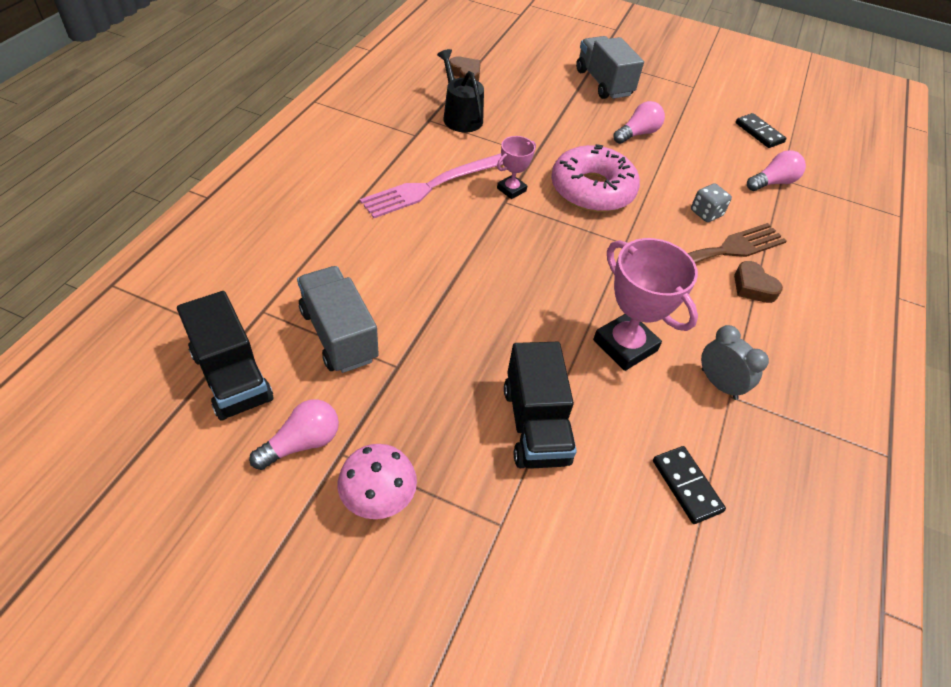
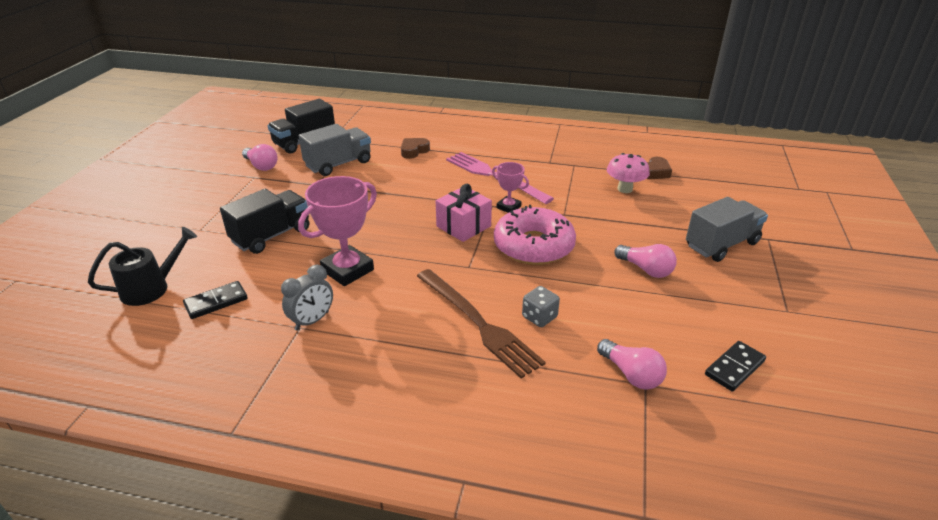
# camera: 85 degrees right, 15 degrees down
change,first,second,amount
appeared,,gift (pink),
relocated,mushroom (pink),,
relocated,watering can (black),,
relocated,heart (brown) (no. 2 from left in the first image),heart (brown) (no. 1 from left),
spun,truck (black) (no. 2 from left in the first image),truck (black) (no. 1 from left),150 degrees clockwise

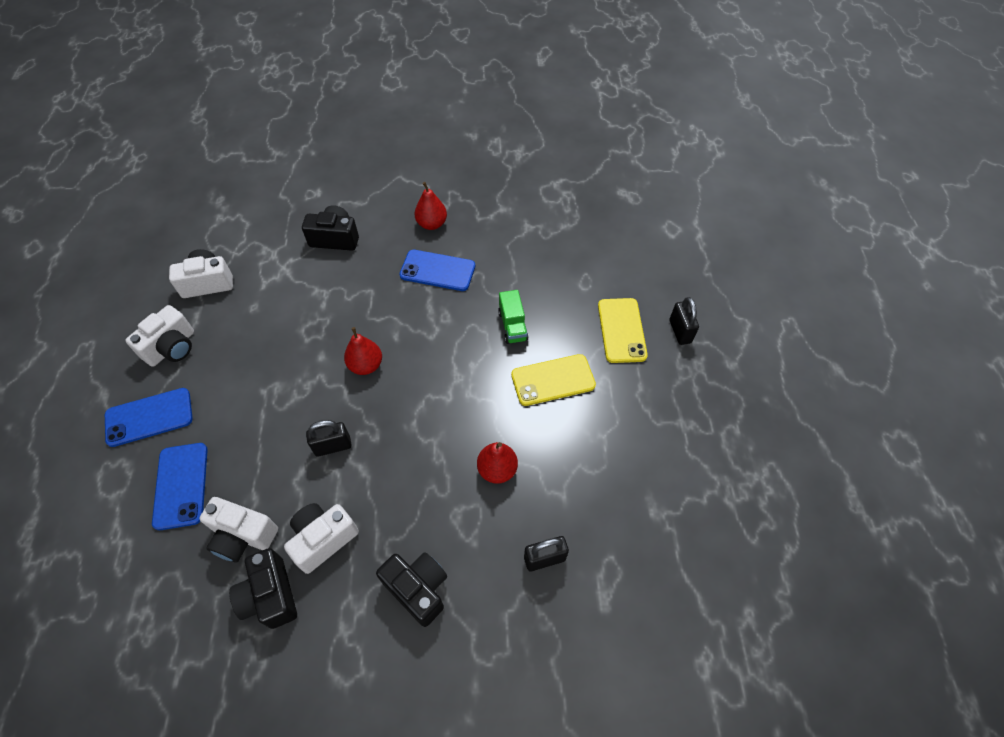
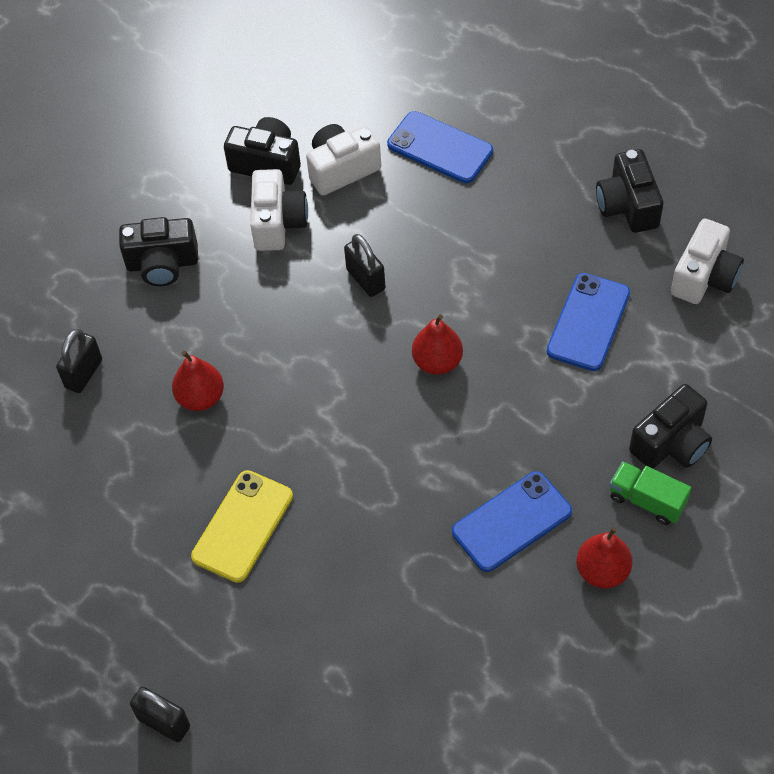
# camera: 135 degrees right, 0 degrees up
change,first,second,amount
missing,phone (yellow) (no. 2 from left),,
relocated,phone (blue) (no. 1 from left in the first image),phone (blue) (no. 3 from left),
relocated,truck (green),,
colour,camera (white) (no. 1 from left),camera (black) (no. 3 from left),
spun,padlock (black) (no. 1 from left in the first image),padlock (black) (no. 3 from left),60 degrees counterclockwise

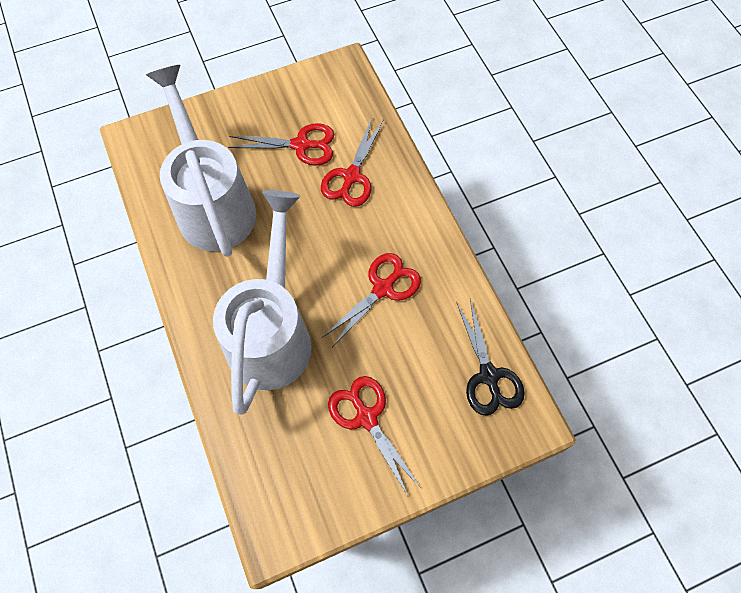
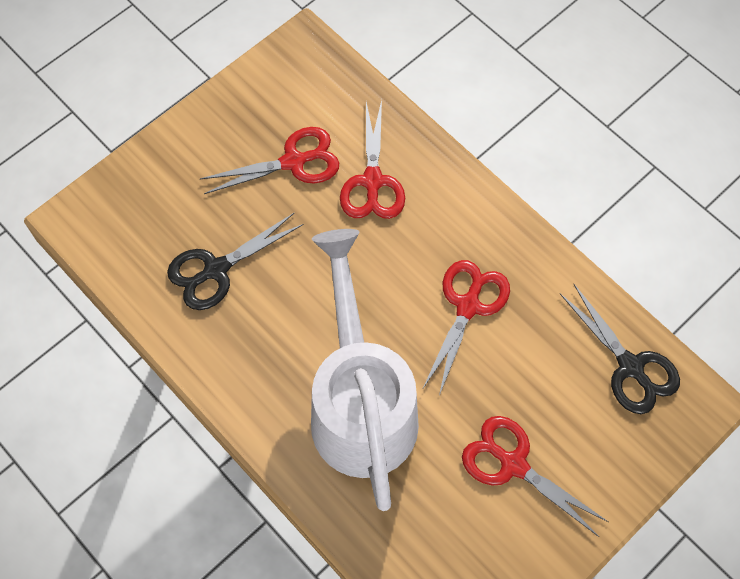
# camera: 20 degrees left, 0 degrees up
change,first,second,amount
exchanged,watering can (white) (no. 1 from left),scissors (black) (no. 1 from left),

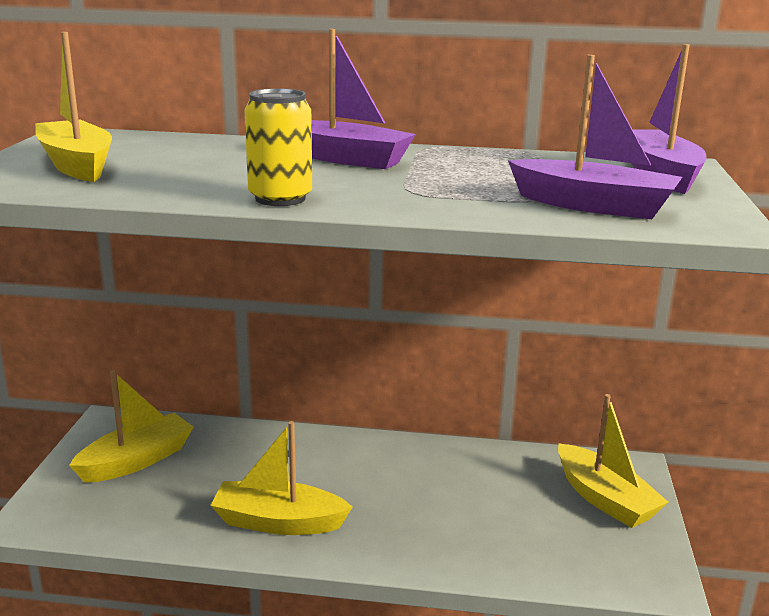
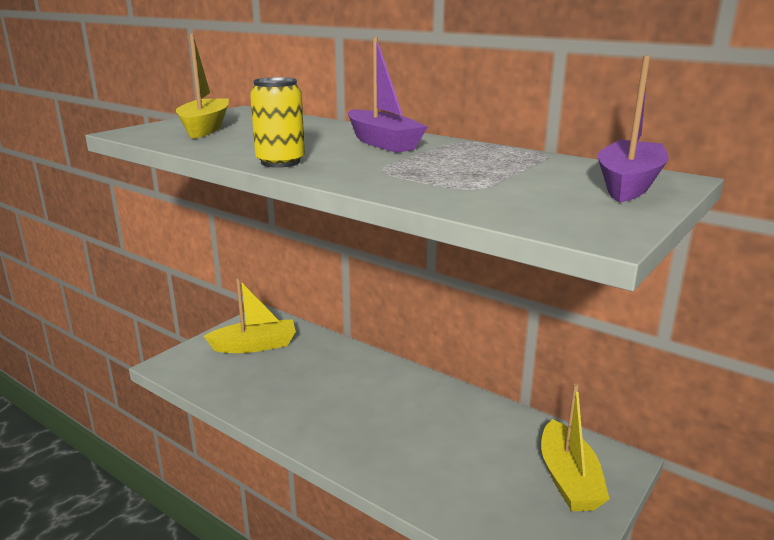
# camera: 30 degrees right, 0 degrees up
change,first,second,amount
missing,boat (yellow) (no. 3 from left),,
missing,boat (purple) (no. 2 from left),,

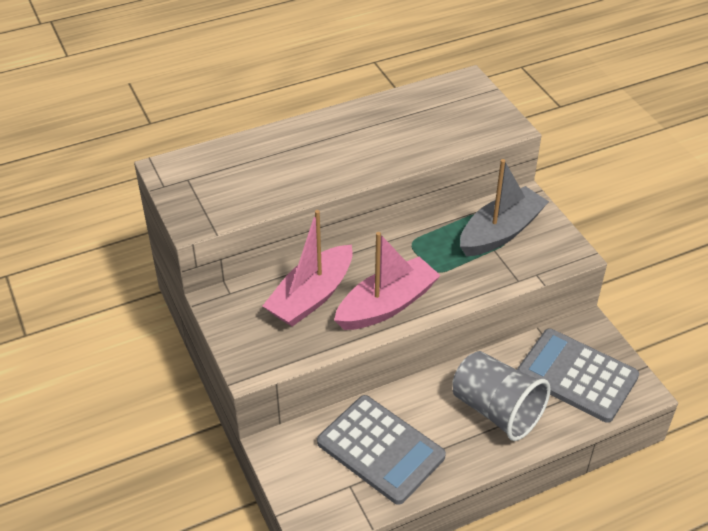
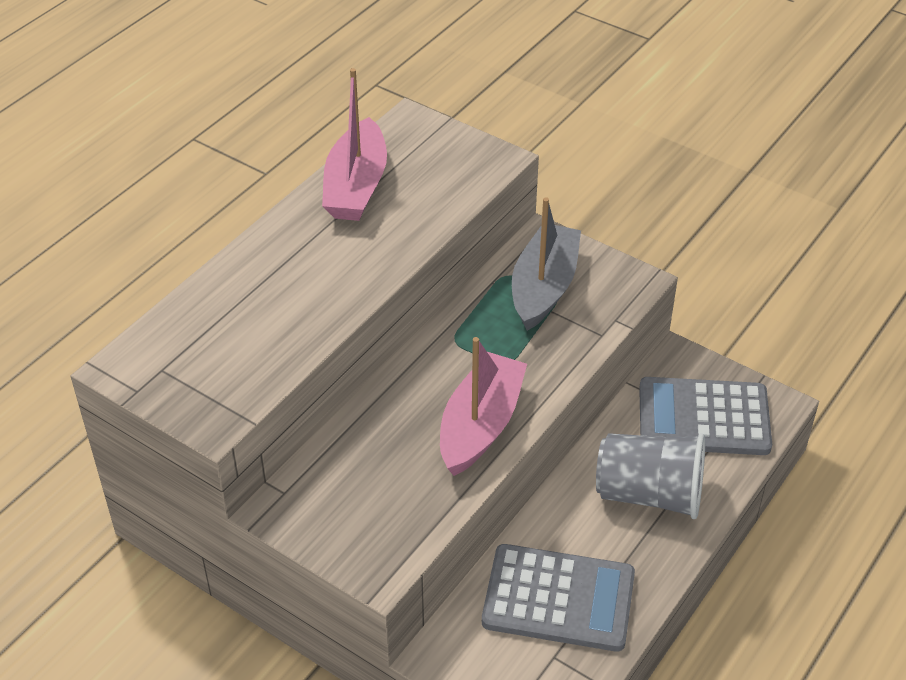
# camera: 30 degrees left, 0 degrees up
change,first,second,amount
relocated,boat (pink) (no. 1 from left),,

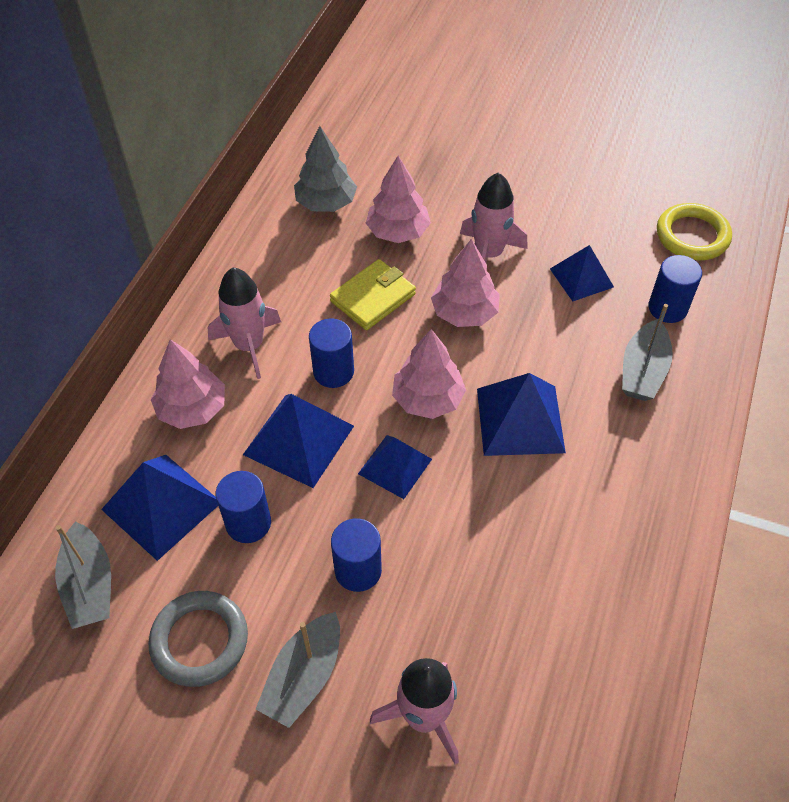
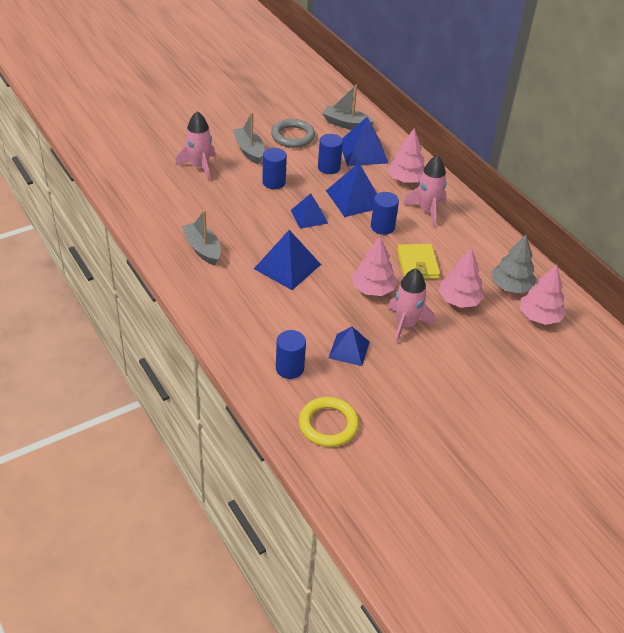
# camera: 125 degrees right, 10 degrees down
change,first,second,amount
relocated,tree (pink) (no. 3 from left in the first image),tree (pink) (no. 4 from left),
relocated,boat (grey) (no. 3 from left in the first image),boat (grey) (no. 1 from left),

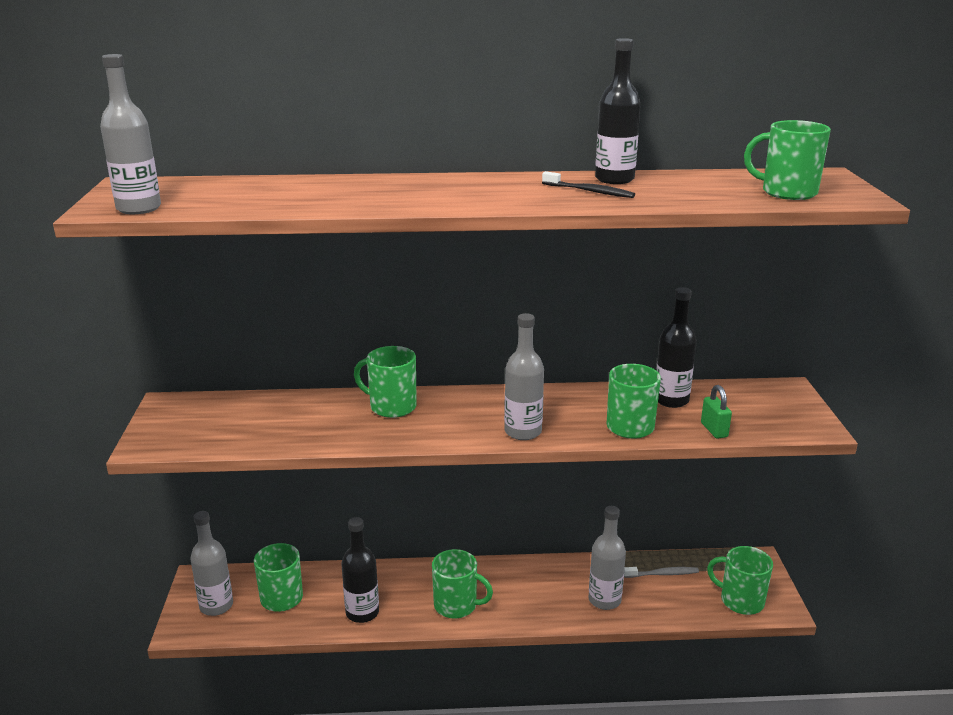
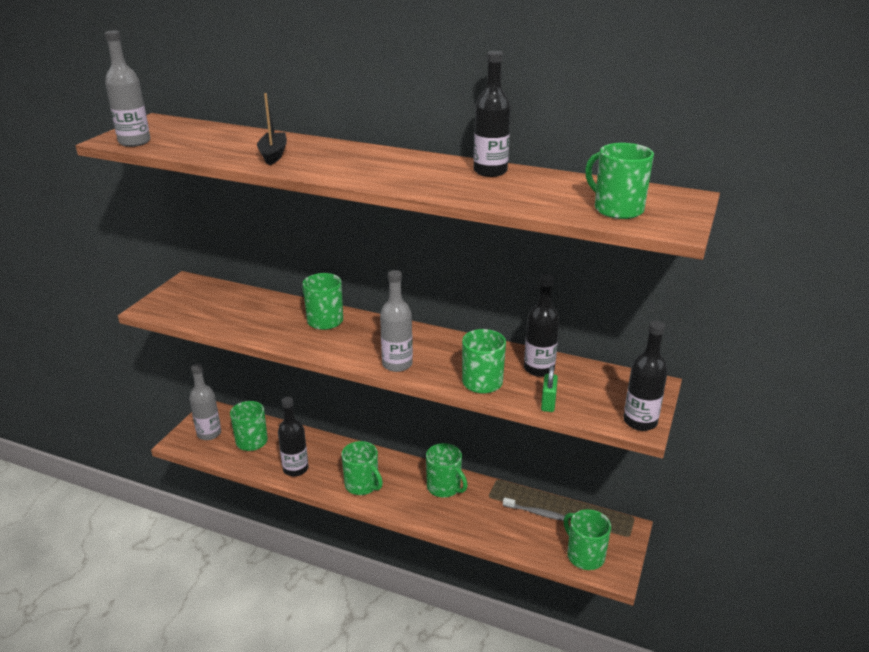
# camera: 25 degrees right, 5 degrees up
change,first,second,amount
missing,toothbrush (black),,
missing,bottle (grey) (no. 4 from left),,
appeared,,boat (black),
appeared,,mug (green) (no. 4 from left),
appeared,,bottle (black) (no. 4 from left),

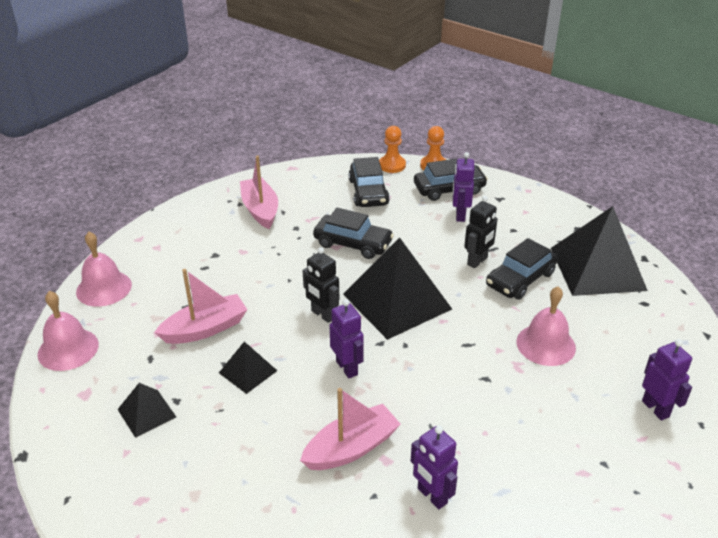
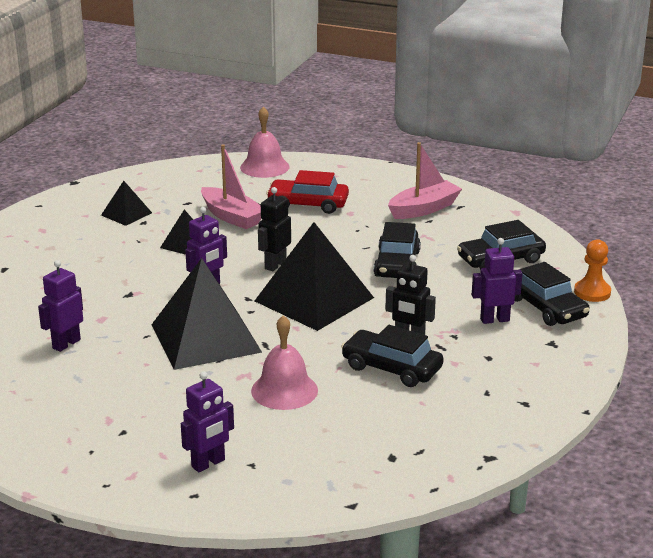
# camera: 75 degrees right, 10 degrees down
change,first,second,amount
missing,bell (pink) (no. 1 from left),,
missing,boat (pink) (no. 3 from left),,
missing,pawn (orange) (no. 1 from left),,
appeared,,car (red),
relocated,pyramid (black) (no. 4 from left in the first image),pyramid (black) (no. 3 from left),

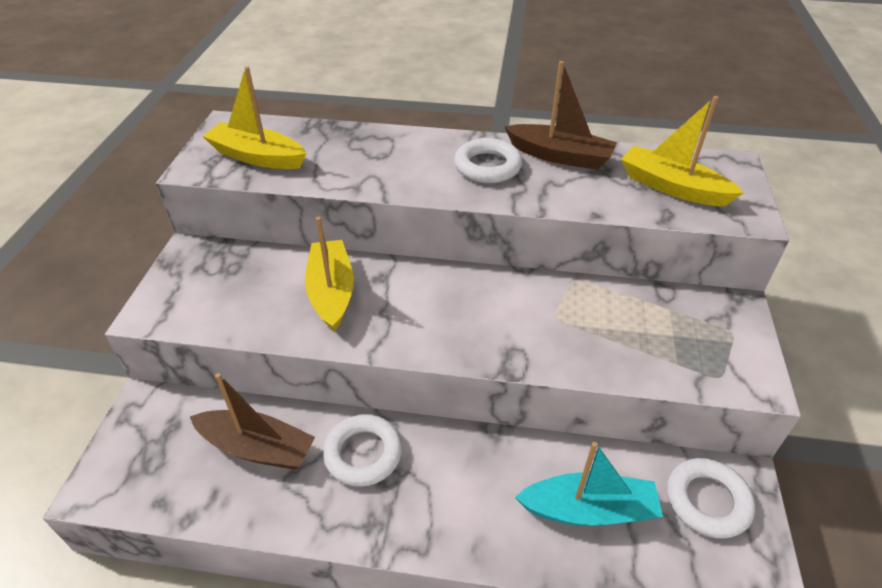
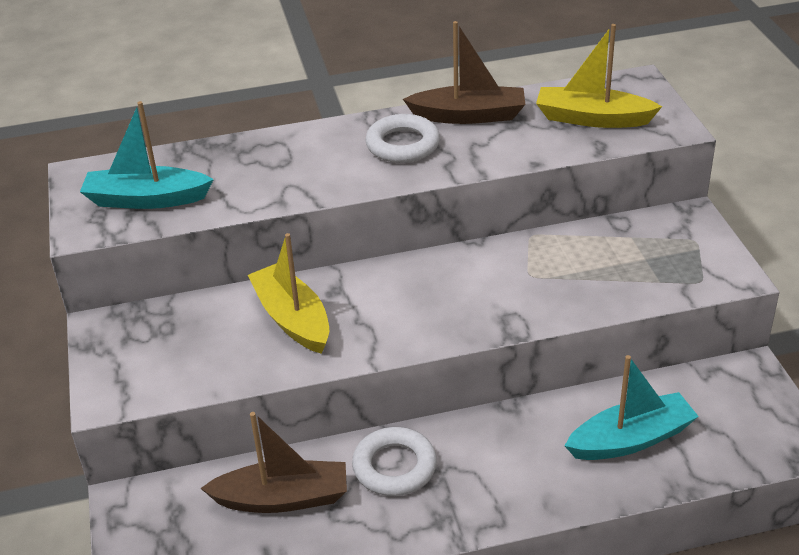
# camera: 20 degrees left, 5 degrees down
change,first,second,amount
missing,ring (white) (no. 3 from left),,
colour,boat (yellow) (no. 1 from left),boat (turquoise) (no. 1 from left),

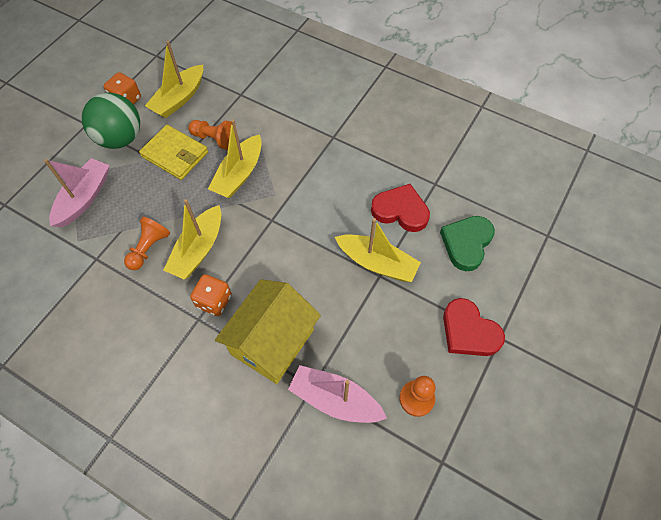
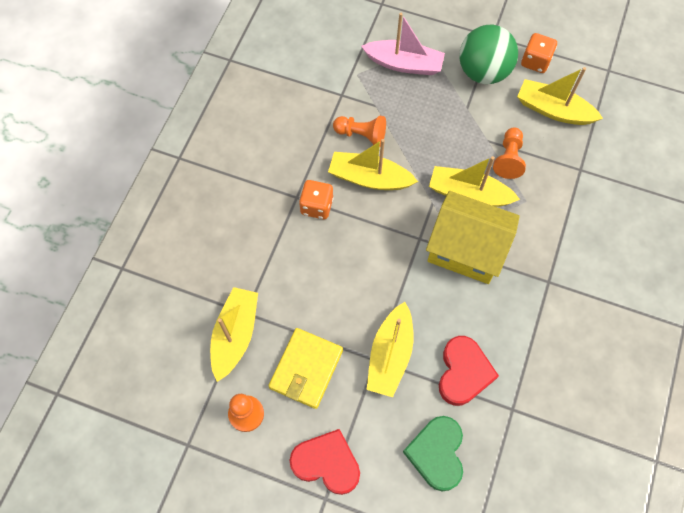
# camera: 80 degrees right, 5 degrees up
change,first,second,amount
relocated,wallet (yellow),,
relocated,house (yellow),,
colour,boat (pink) (no. 2 from left),boat (yellow) (no. 1 from left),
spun,heart (green),,105 degrees counterclockwise
spun,heart (red) (no. 2 from left in the first image),heart (red) (no. 1 from left),75 degrees clockwise

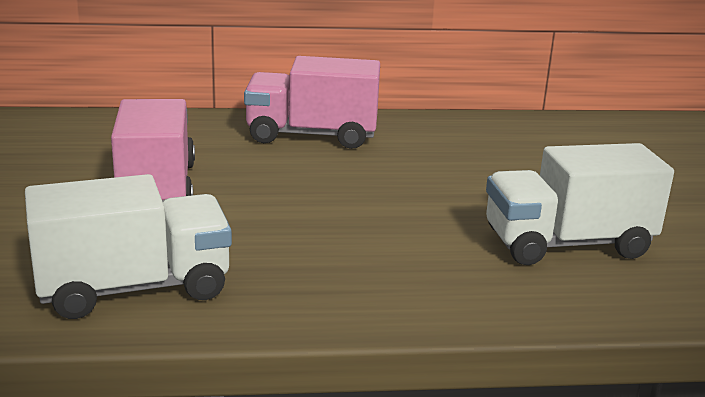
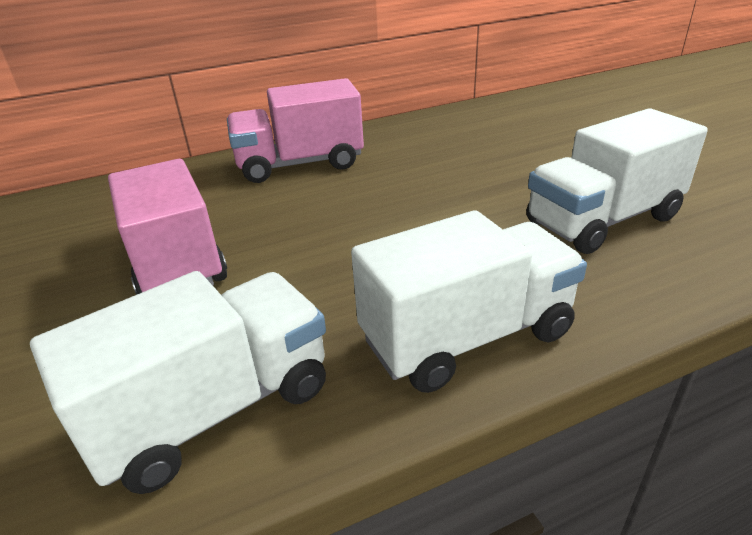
# camera: 15 degrees left, 10 degrees up
change,first,second,amount
appeared,,truck (white) (no. 2 from left),

